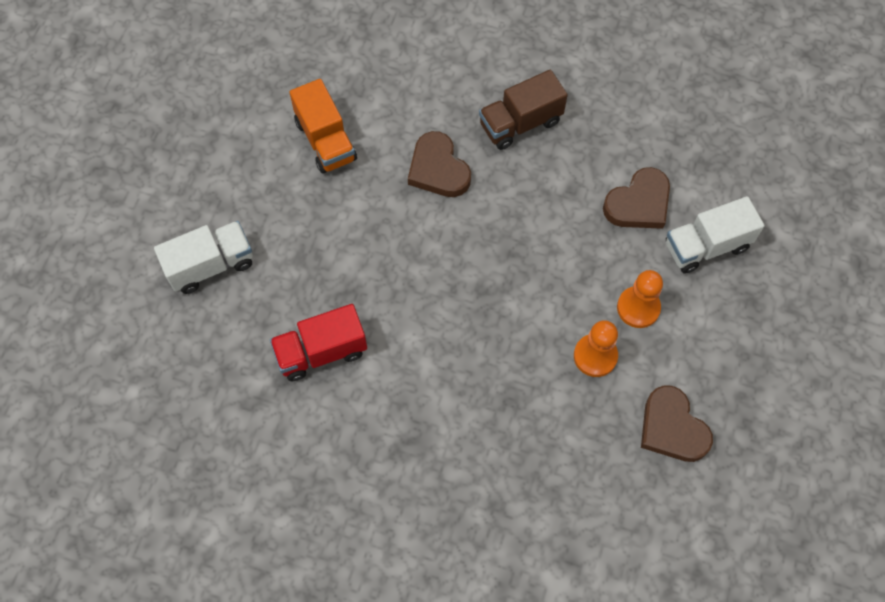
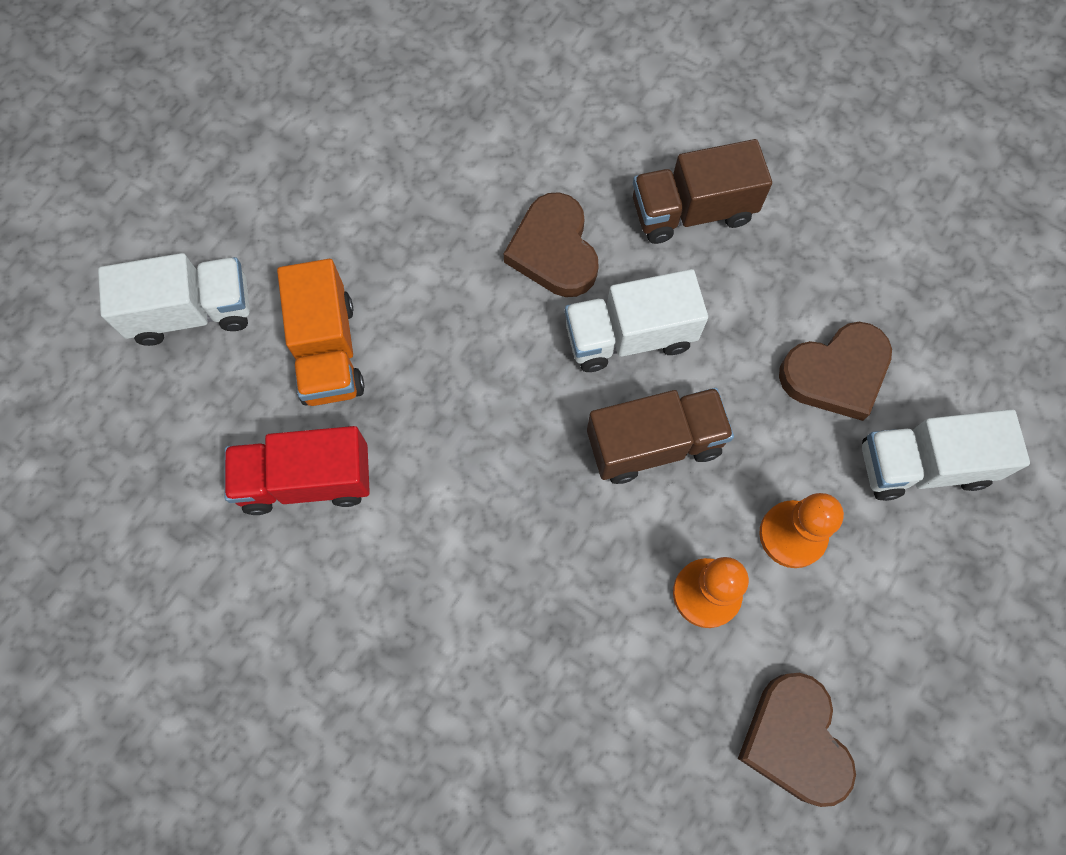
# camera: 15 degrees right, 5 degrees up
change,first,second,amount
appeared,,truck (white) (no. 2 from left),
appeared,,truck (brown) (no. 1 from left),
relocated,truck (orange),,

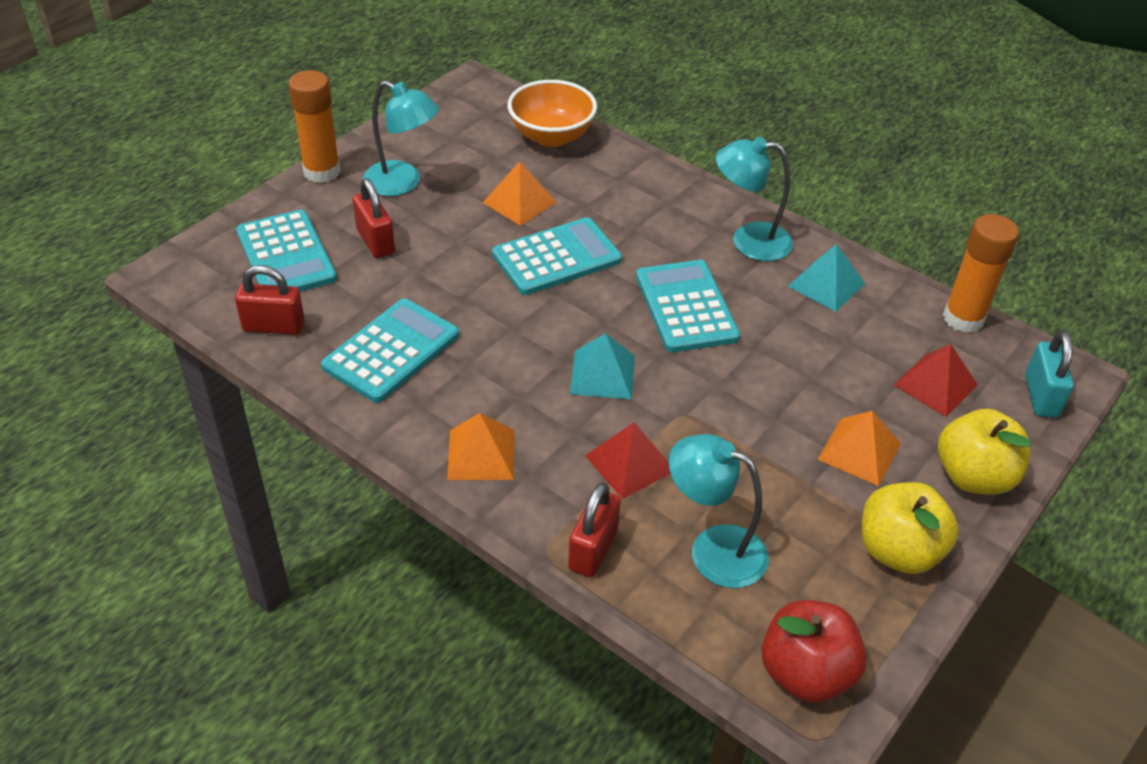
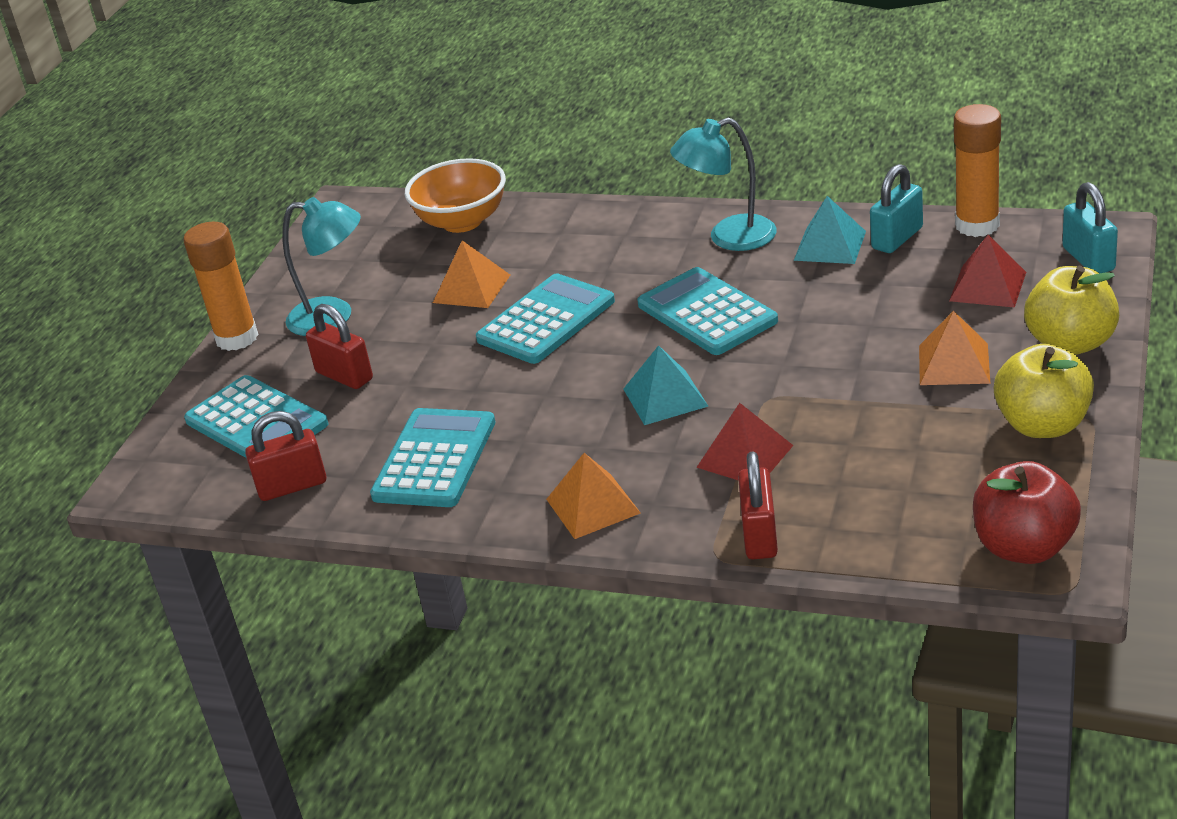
# camera: 15 degrees left, 10 degrees down
change,first,second,amount
missing,lamp (turquoise) (no. 2 from left),,
appeared,,padlock (turquoise) (no. 1 from left),

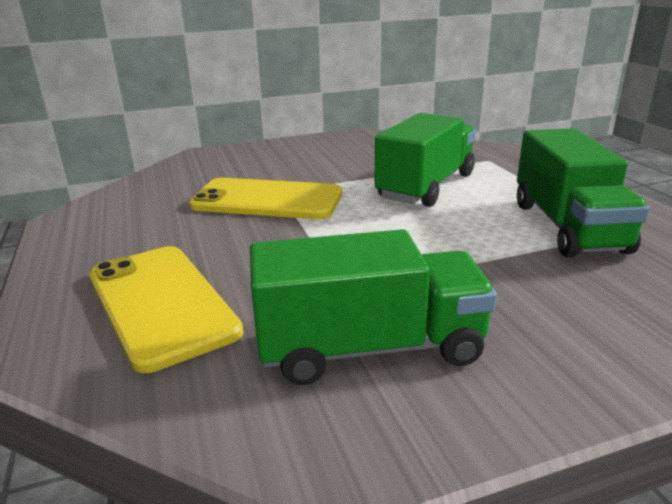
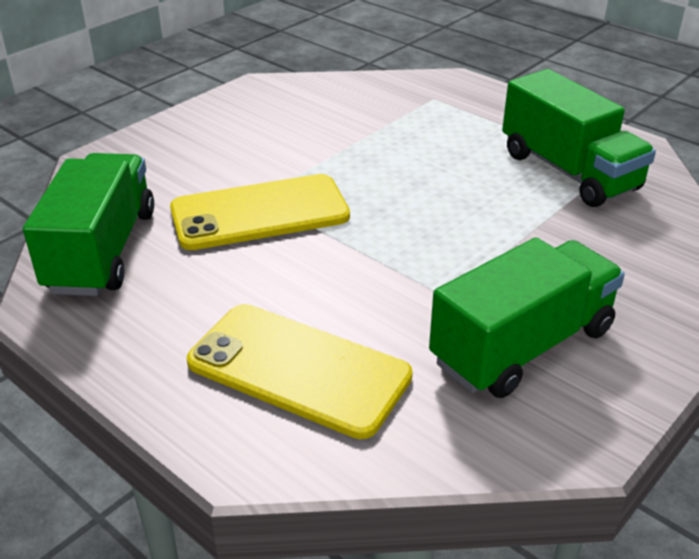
# camera: 30 degrees left, 10 degrees up
change,first,second,amount
relocated,truck (green) (no. 2 from left in the first image),truck (green) (no. 1 from left),

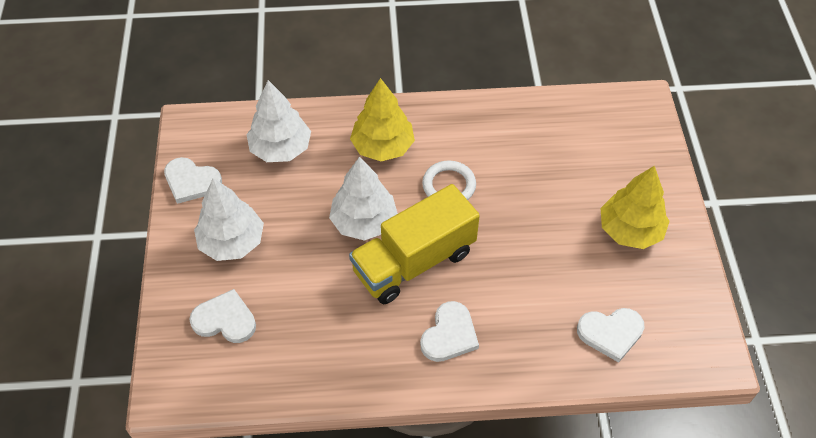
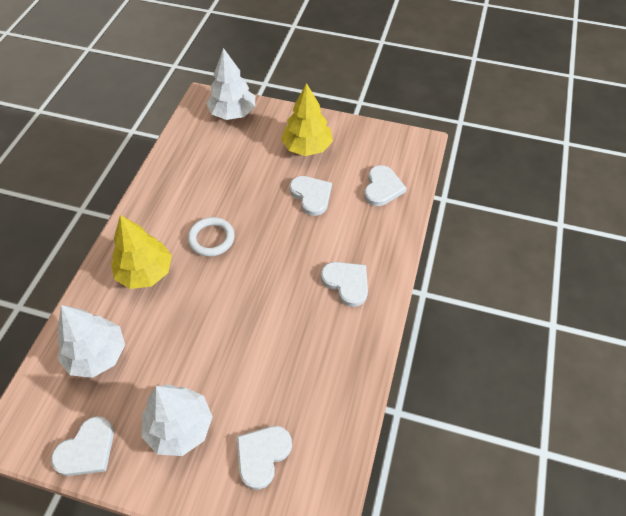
# camera: 70 degrees left, 0 degrees up
change,first,second,amount
missing,truck (yellow),,
appeared,,heart (white) (no. 3 from left),
relocated,tree (white) (no. 3 from left),,

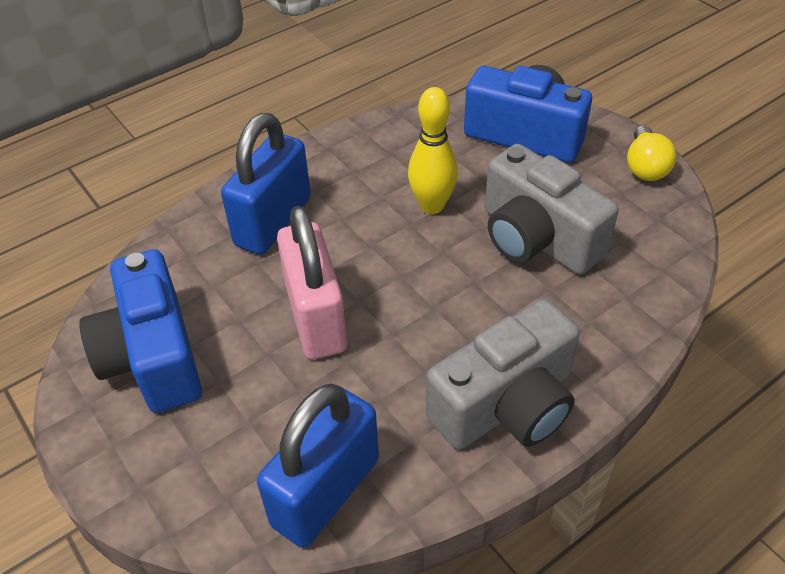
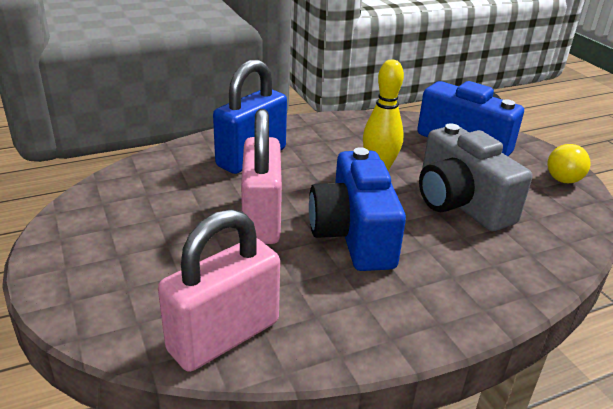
# camera: 10 degrees right, 15 degrees down
change,first,second,amount
missing,camera (grey) (no. 1 from left),,
relocated,camera (blue) (no. 1 from left),,
colour,padlock (blue) (no. 2 from left),padlock (pink) (no. 1 from left),

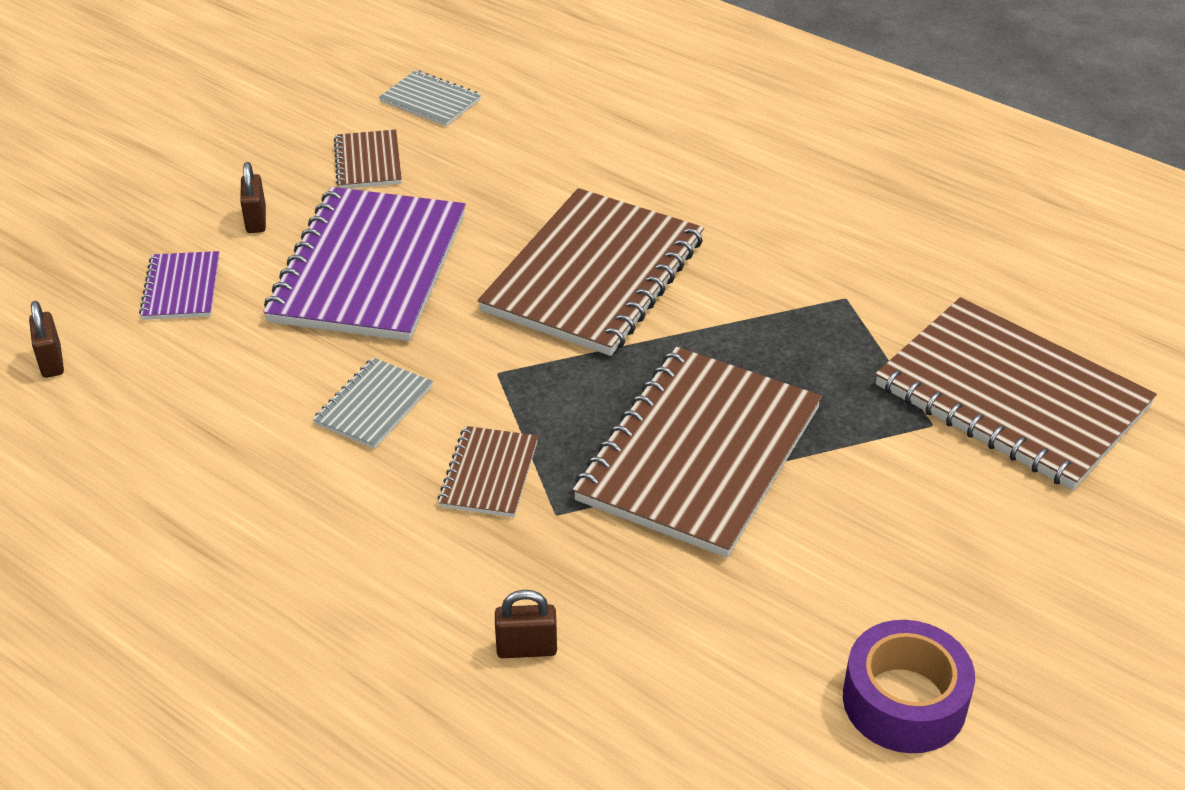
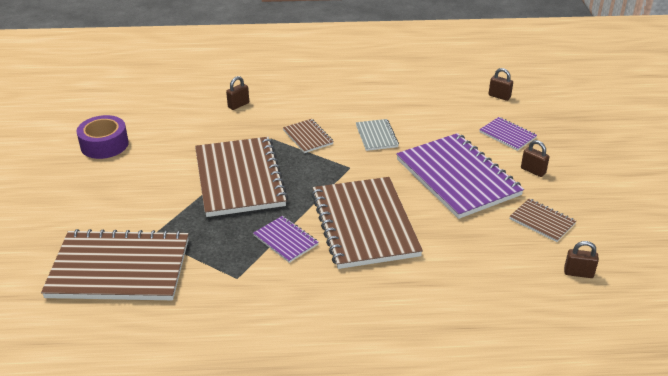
# camera: 140 degrees right, 5 degrees down
change,first,second,amount
appeared,,notebook (purple) (no. 1 from left),
exchanged,notebook (grey) (no. 2 from left),padlock (brown) (no. 4 from left),

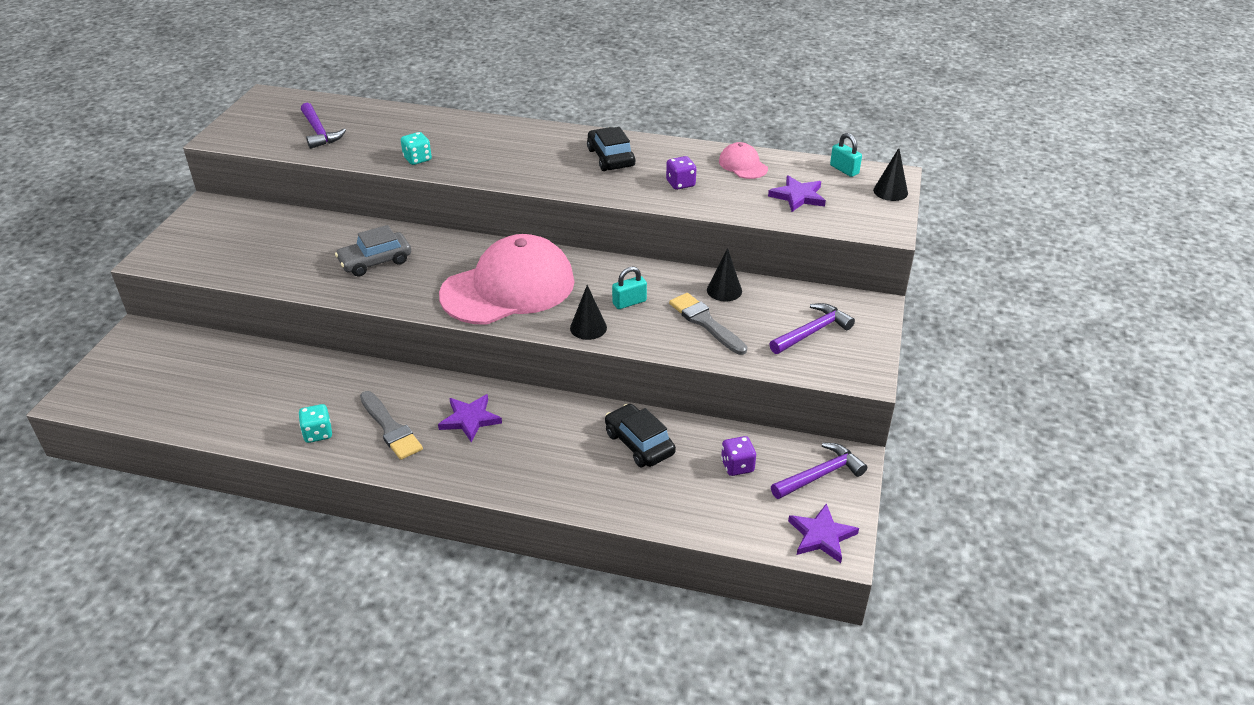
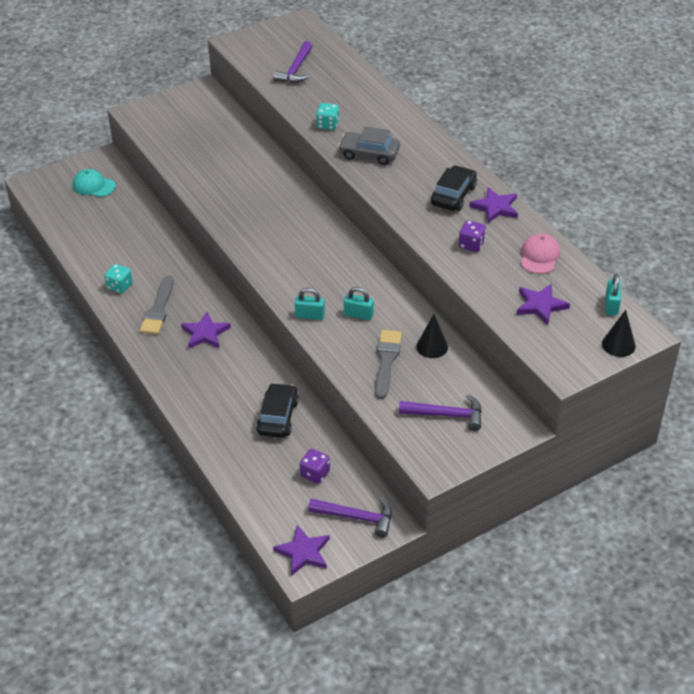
# camera: 45 degrees right, 5 degrees up
change,first,second,amount
missing,cap (pink) (no. 1 from left),,
appeared,,cap (turquoise),
appeared,,star (purple) (no. 3 from left),
relocated,car (grey),,
exchanged,cone (black) (no. 1 from left),padlock (turquoise) (no. 1 from left),

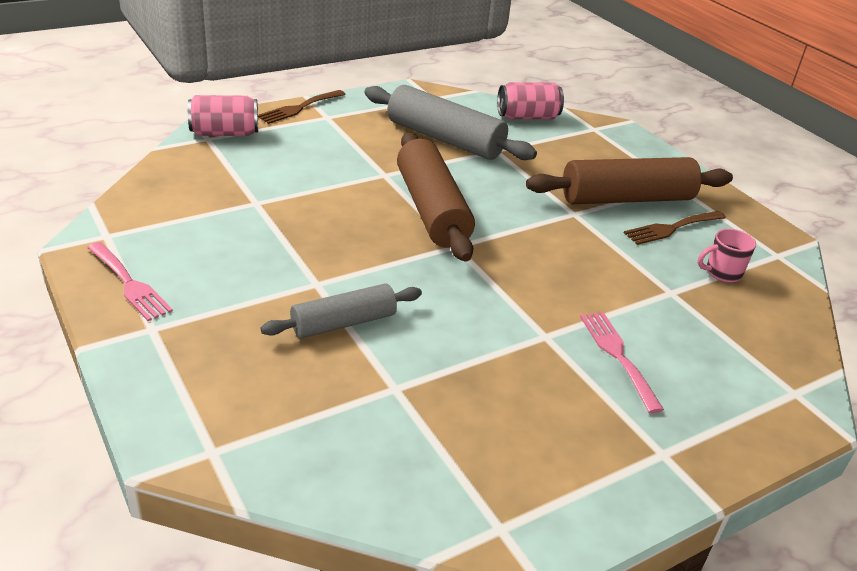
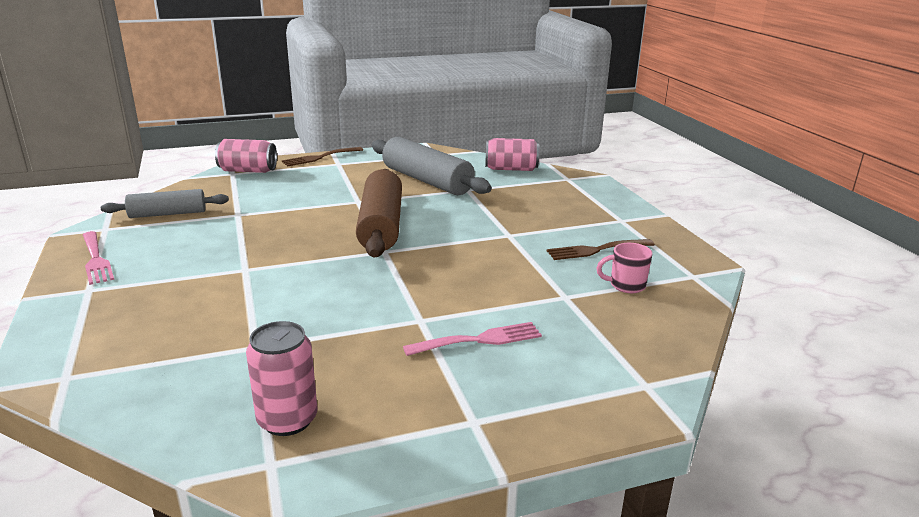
# camera: 15 degrees right, 10 degrees down
change,first,second,amount
missing,rolling pin (brown) (no. 2 from left),,
appeared,,can (pink) (no. 2 from left),
relocated,rolling pin (grey) (no. 1 from left),,
spun,fork (pink) (no. 2 from left),,75 degrees clockwise

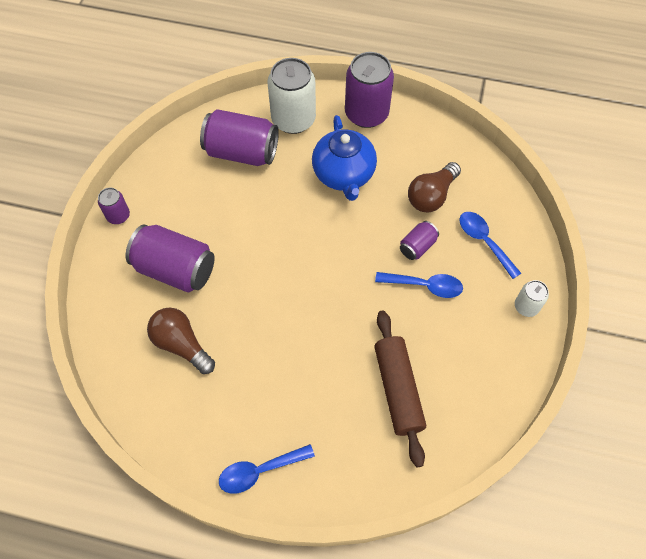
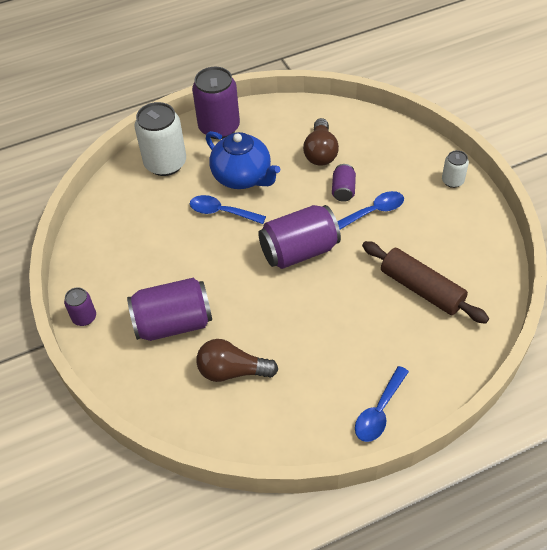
# camera: 35 degrees left, 10 degrees down
change,first,second,amount
relocated,can (purple) (no. 3 from left in the first image),can (purple) (no. 4 from left),
relocated,spoon (blue) (no. 3 from left in the first image),spoon (blue) (no. 1 from left),

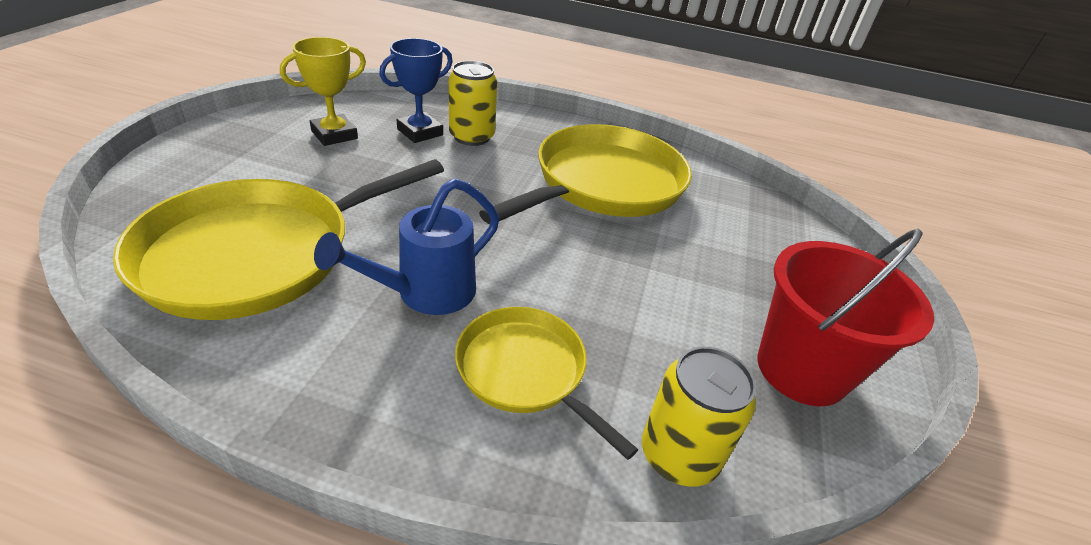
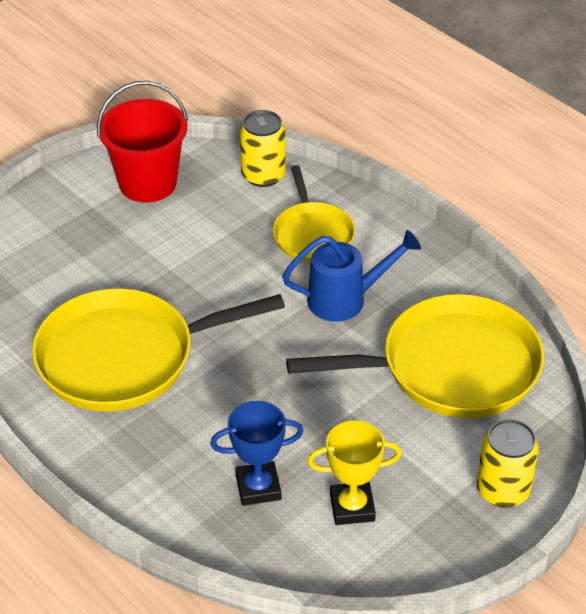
# camera: 145 degrees left, 5 degrees up
change,first,second,amount
relocated,can (yellow) (no. 1 from left in the first image),can (yellow) (no. 2 from left),

